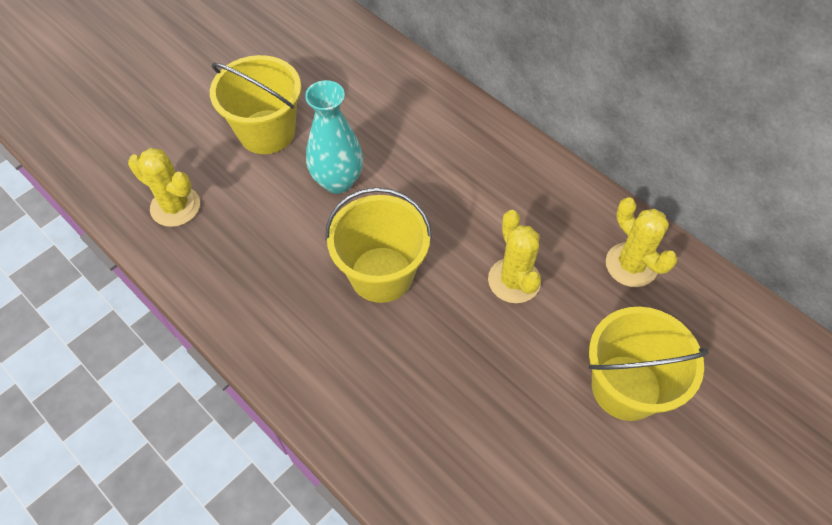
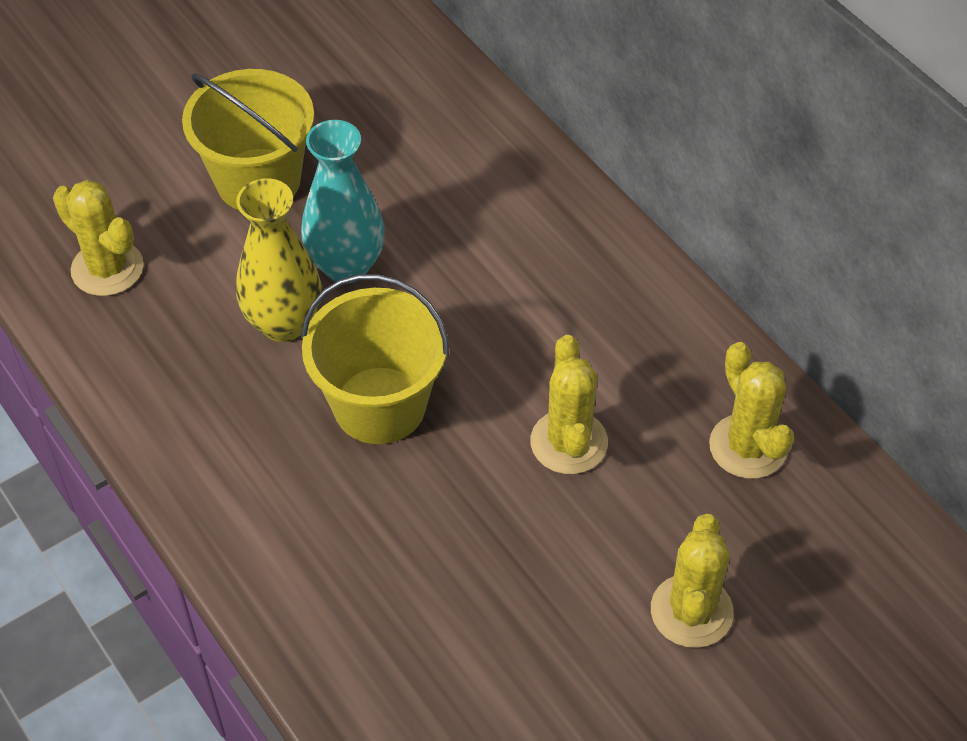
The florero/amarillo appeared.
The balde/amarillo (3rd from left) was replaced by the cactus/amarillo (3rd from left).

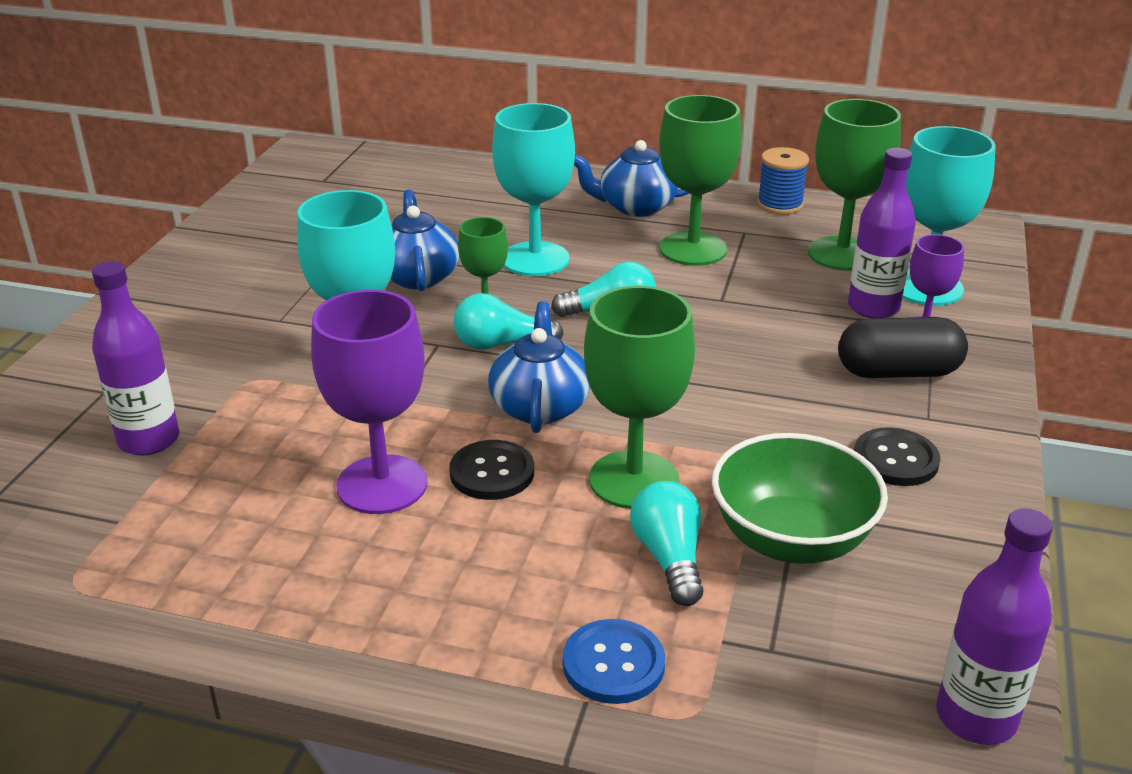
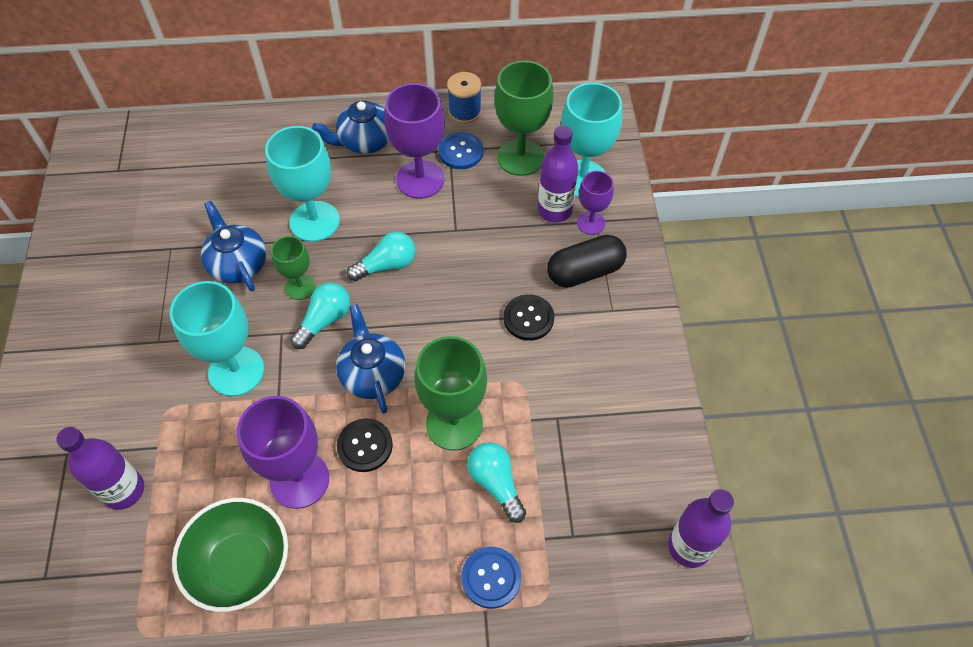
The cuenco/verde moved.
The bombilla/turquesa (1st from left) turned 150 degrees clockwise.
The copa/verde (3rd from left) became the copa/morado (2nd from left).
The botón/azul (1st from left) appeared.
The botón/negro (2nd from left) moved.

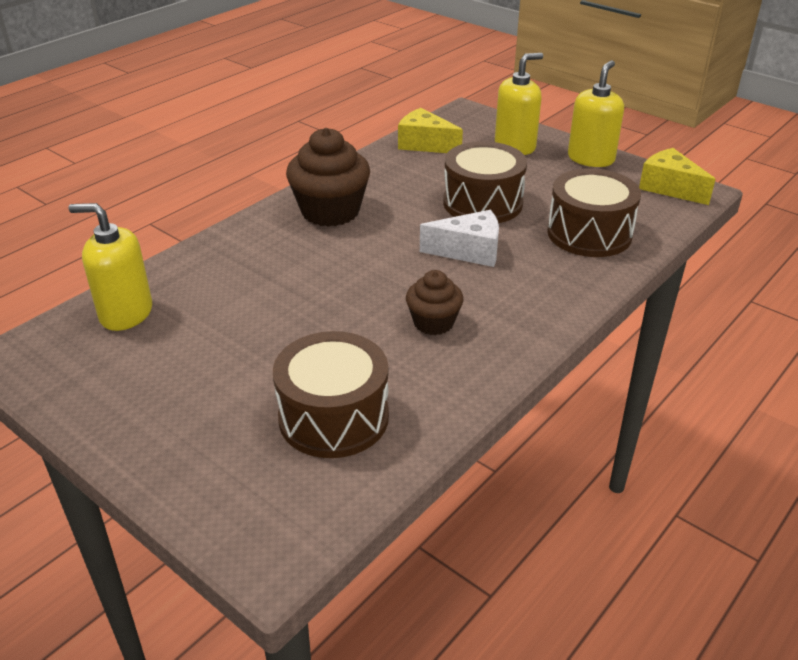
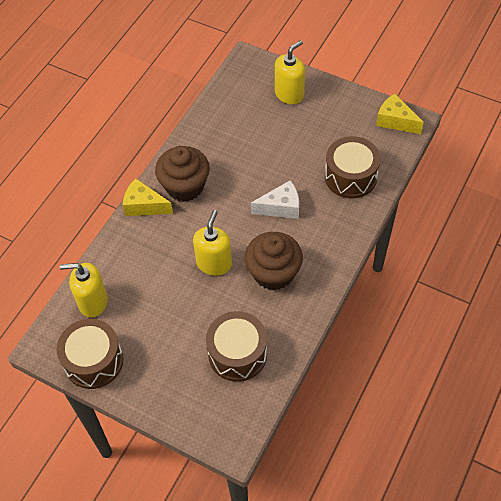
The tambor/marrón (2nd from left in the first image) moved.
The queso/amarillo (1st from left) moved.
The dispensador de jabón/amarillo (3rd from left in the first image) moved.
The magdalena/marrón (2nd from left) changed to 1.72 times the size.

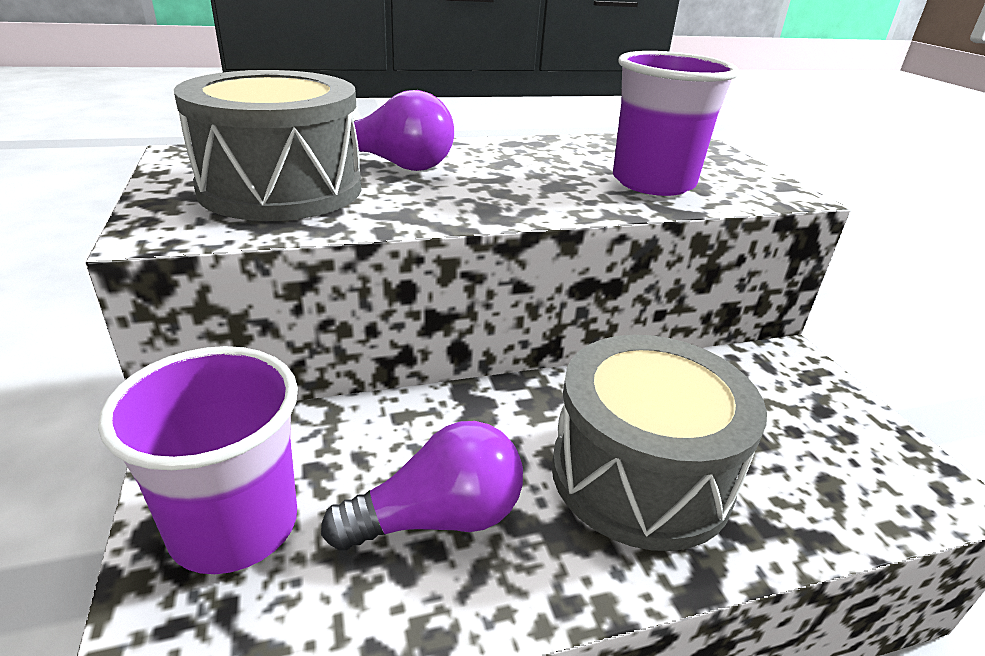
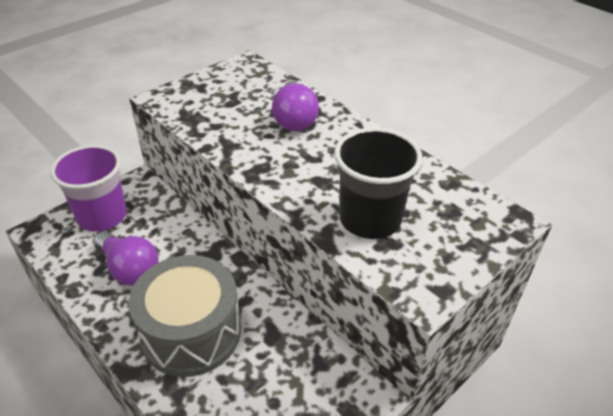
The vaso/morado (2nd from left) became the vaso/negro.
The tambor/gris (1st from left) disappeared.

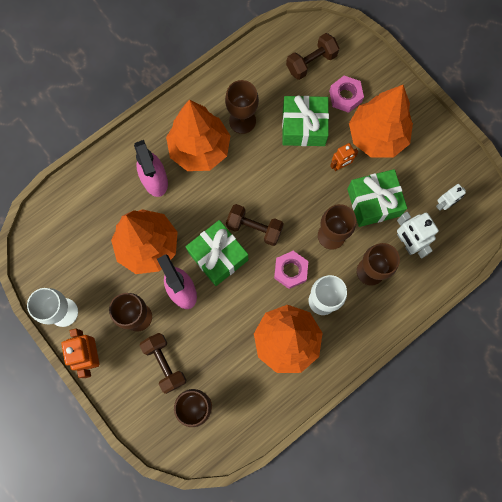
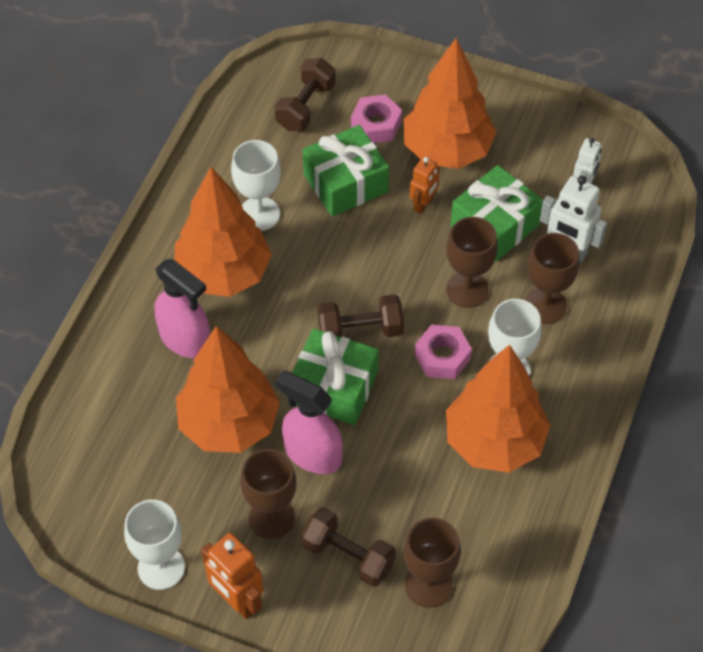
The copa/marrón (3rd from left) became the copa/blanco (2nd from left).

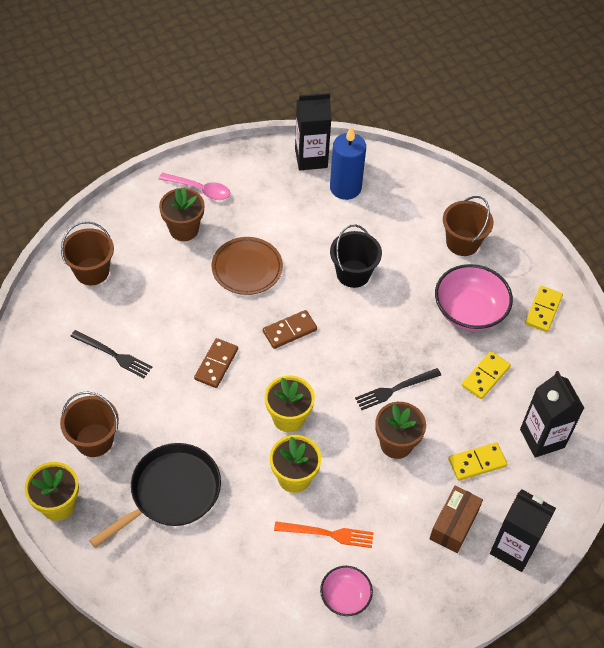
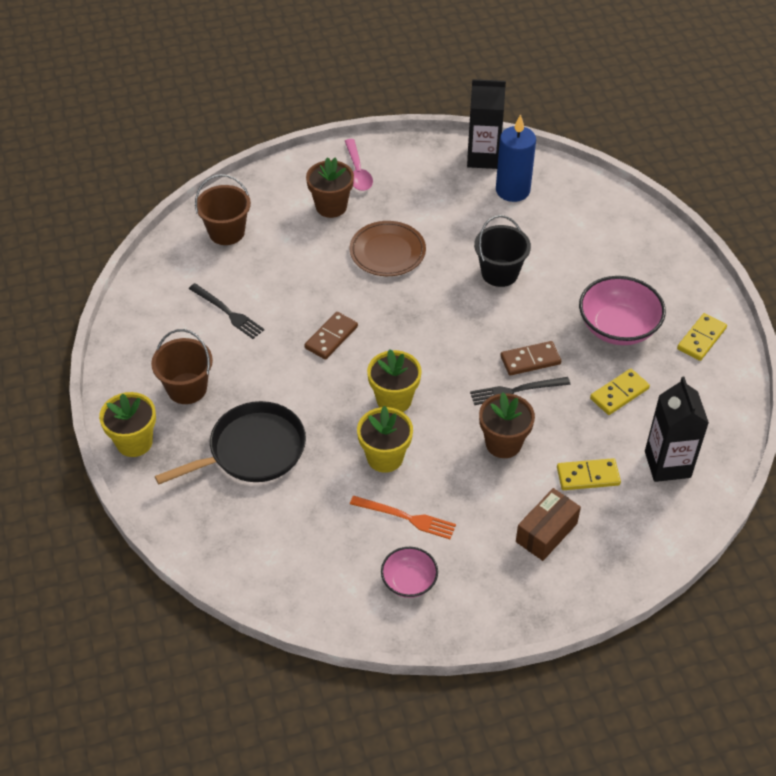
The cuchara/rosa turned 45 degrees clockwise.
The ficha de dominó/marrón (2nd from left) moved.
The balde/marrón (3rd from left) disappeared.
The cartón de leche/negro (2nd from left) disappeared.

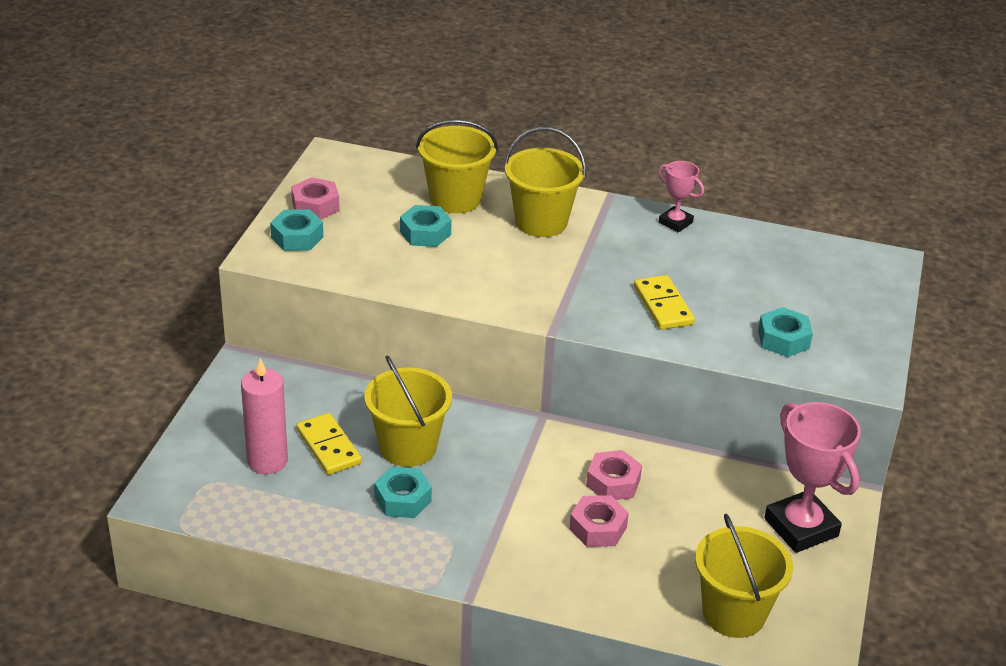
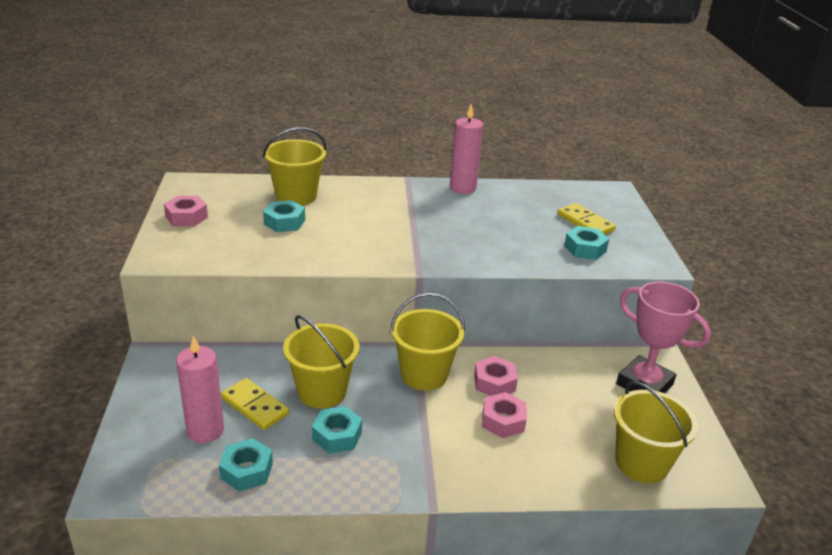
The tuerca/turquesa (1st from left) moved.
The balde/amarillo (3rd from left) moved.
The trofeo/rosa (1st from left) was replaced by the vela/rosa (2nd from left).
The ficha de dominó/amarillo (2nd from left) moved.

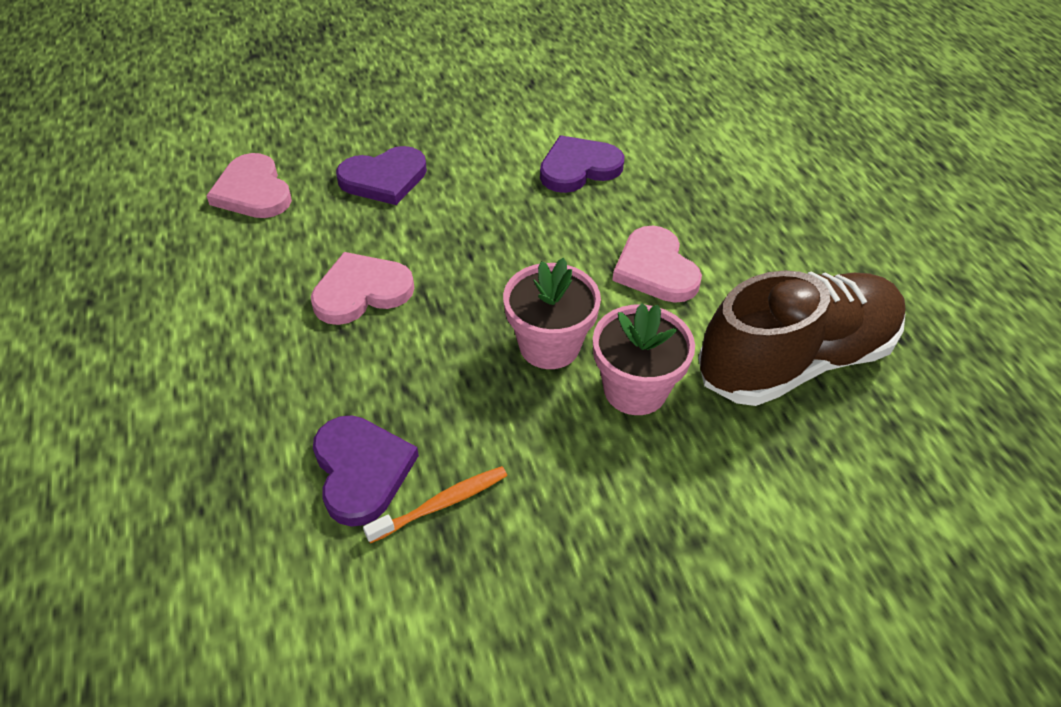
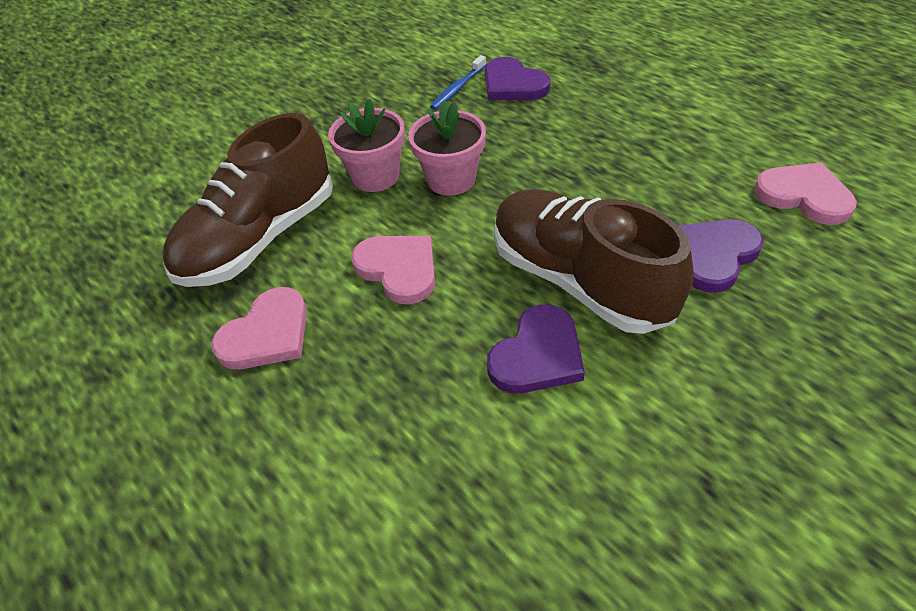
The corazón/rosa (2nd from left in the first image) moved.
The cepillo de dientes/naranja became the cepillo de dientes/azul.
The zapato/marrón (2nd from left) appeared.

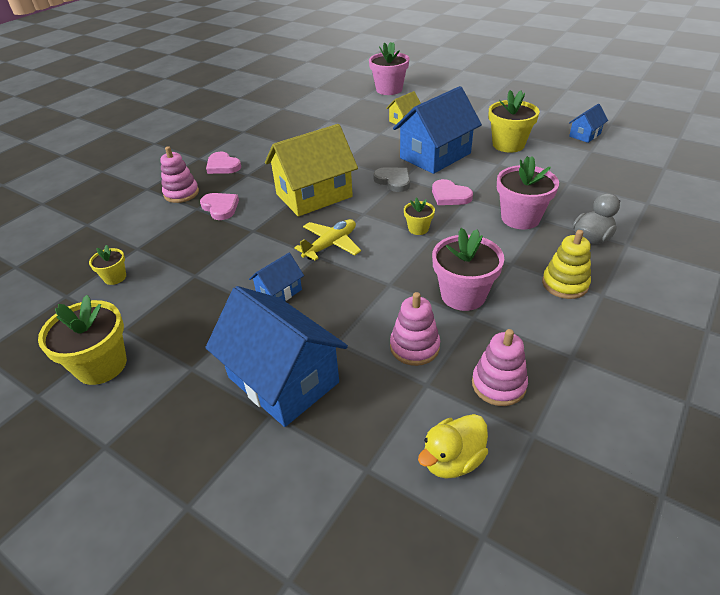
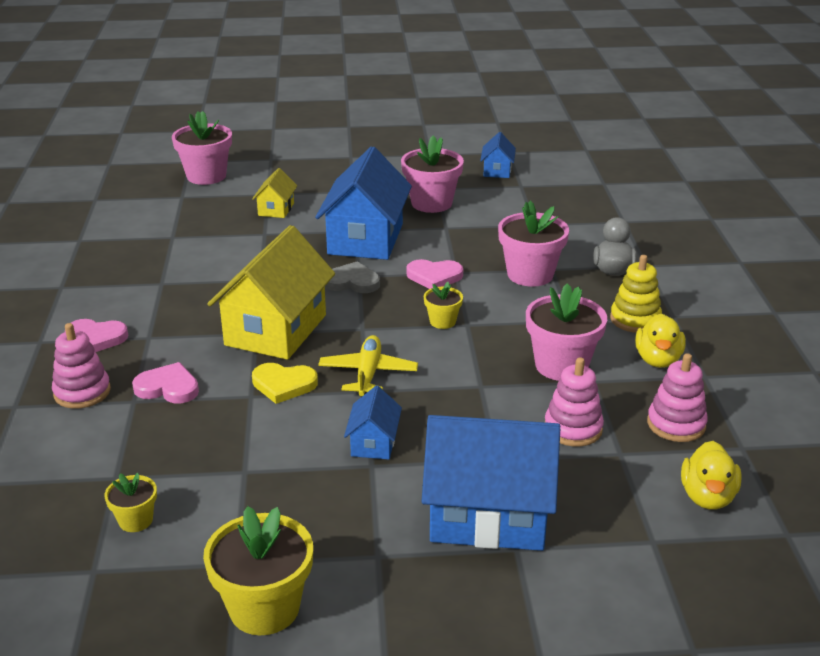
The corazón/amarillo appeared.
The maceta/amarillo (4th from left) became the maceta/rosa (2nd from left).
The pato/amarillo (1st from left) appeared.

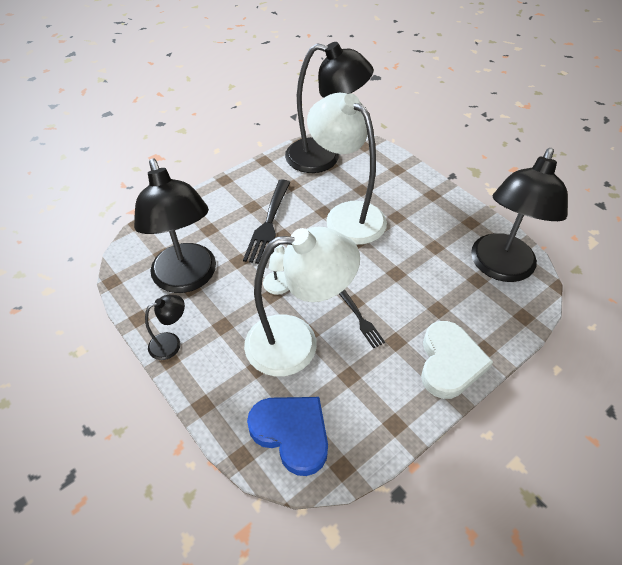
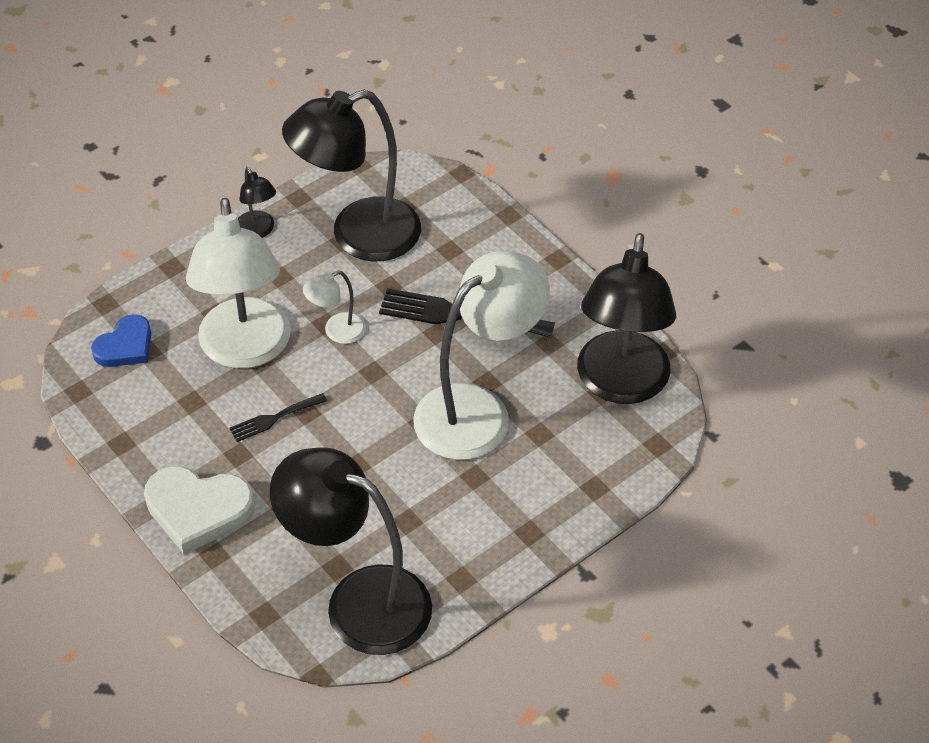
The corazón/azul changed to 0.65 times the size.

